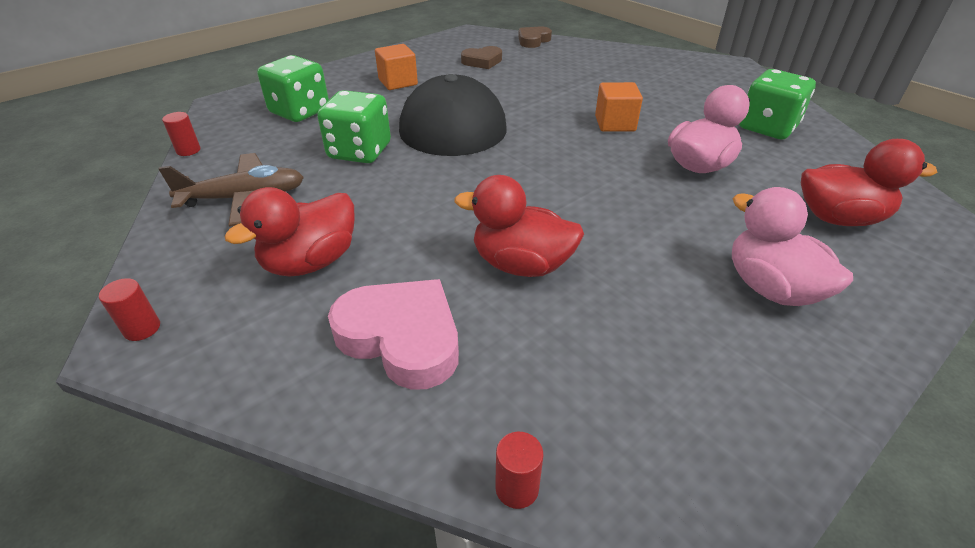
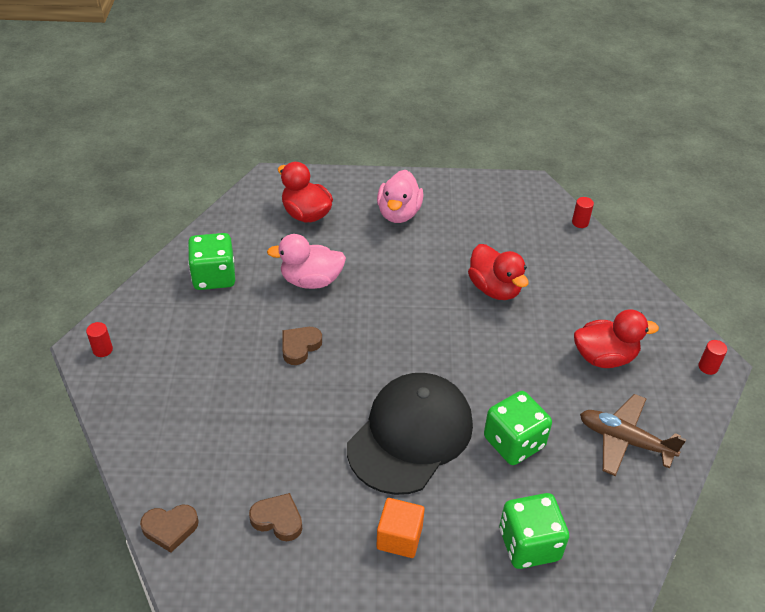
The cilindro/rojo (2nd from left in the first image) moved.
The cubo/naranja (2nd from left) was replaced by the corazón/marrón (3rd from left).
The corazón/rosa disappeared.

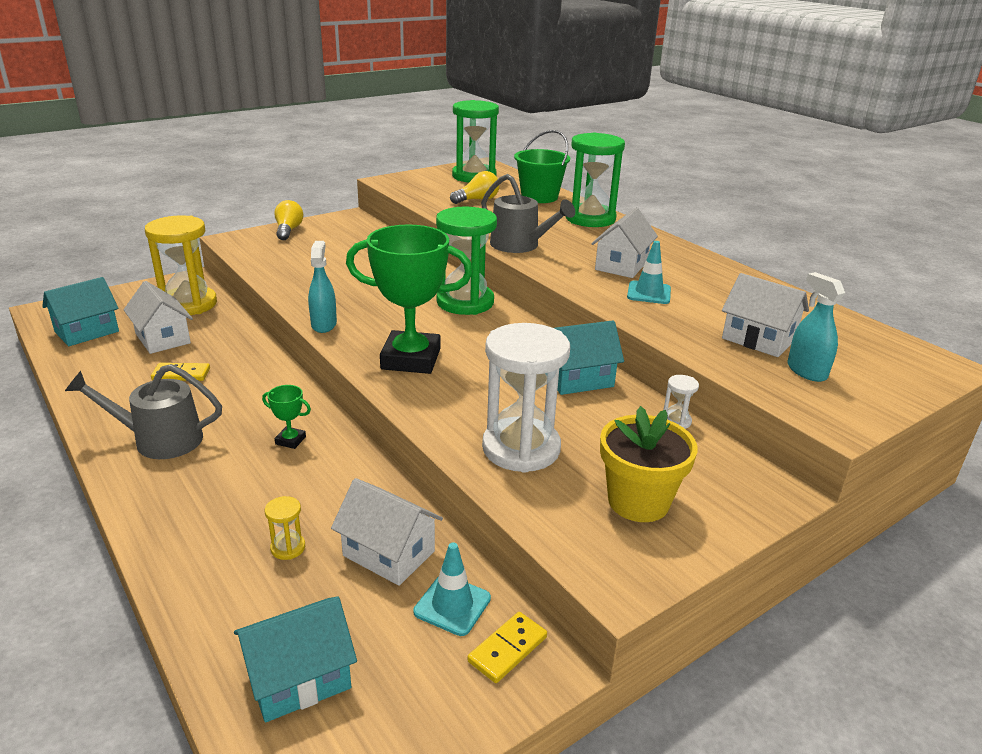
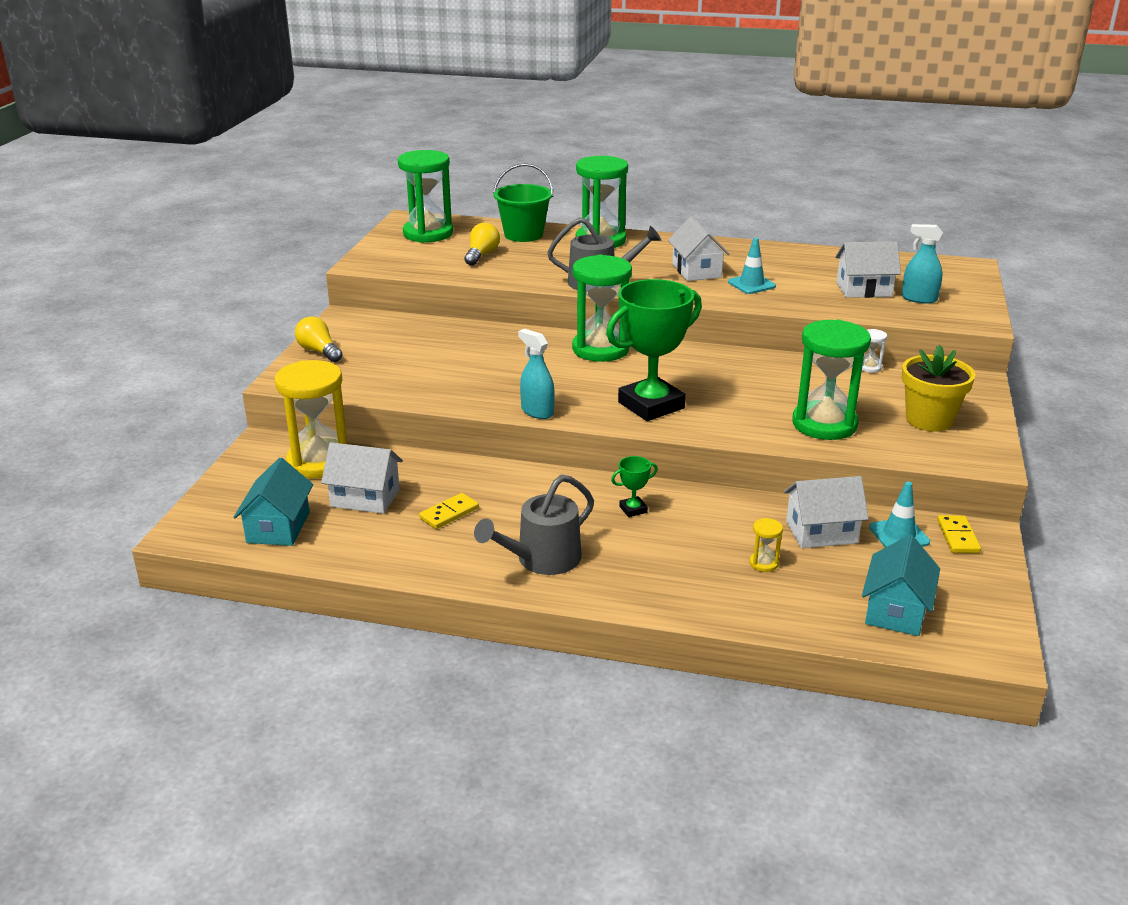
The reloj de arena/blanco (1st from left) became the reloj de arena/verde (4th from left).
The casa/turquesa (3rd from left) disappeared.

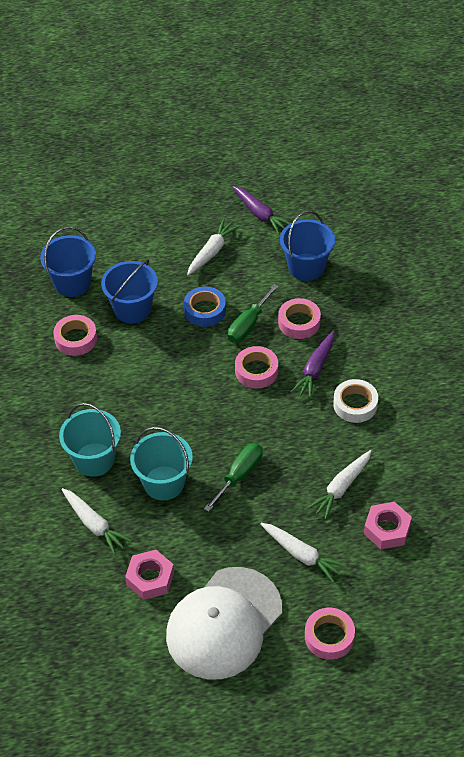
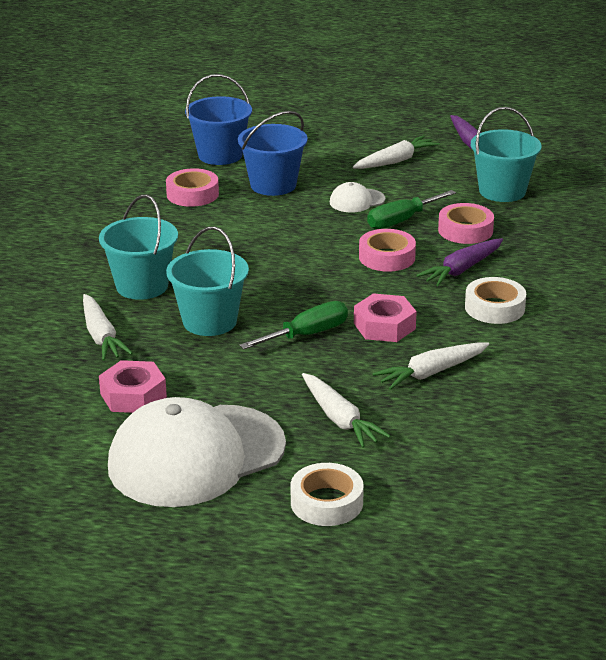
The cinta adhesiva/rosa (4th from left) became the cinta adhesiva/blanco (1st from left).
The cinta adhesiva/azul was replaced by the gorra/blanco (2nd from left).
The tuerca/rosa (2nd from left) moved.
The balde/azul (3rd from left) became the balde/turquesa (3rd from left).

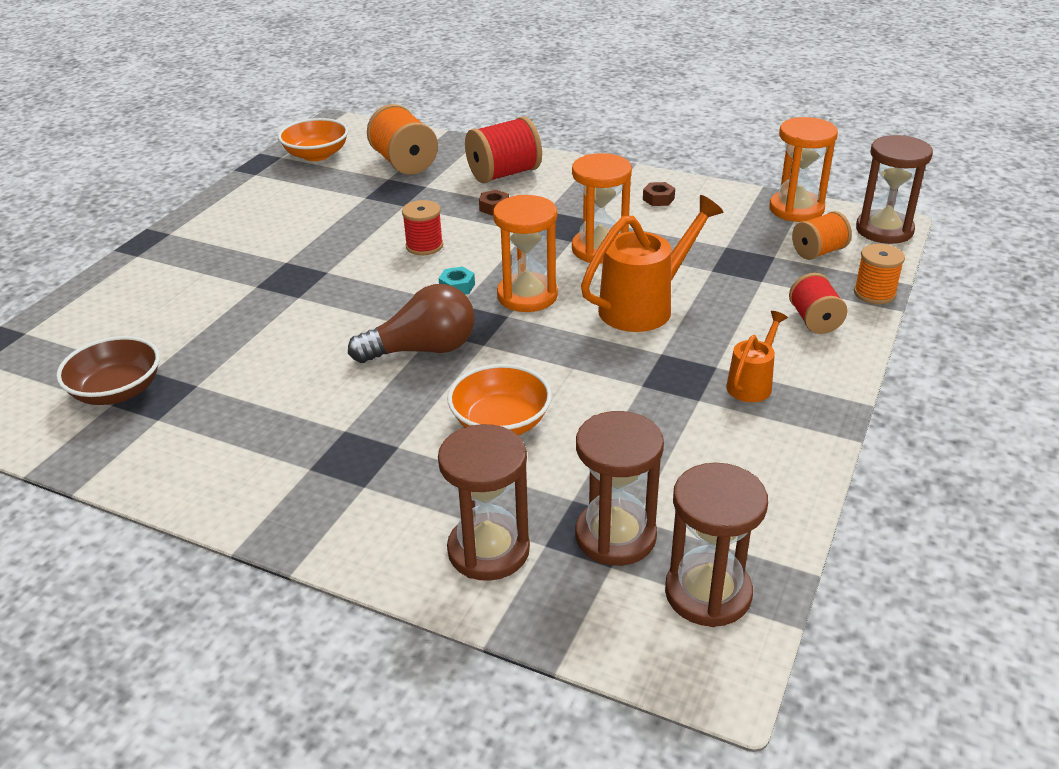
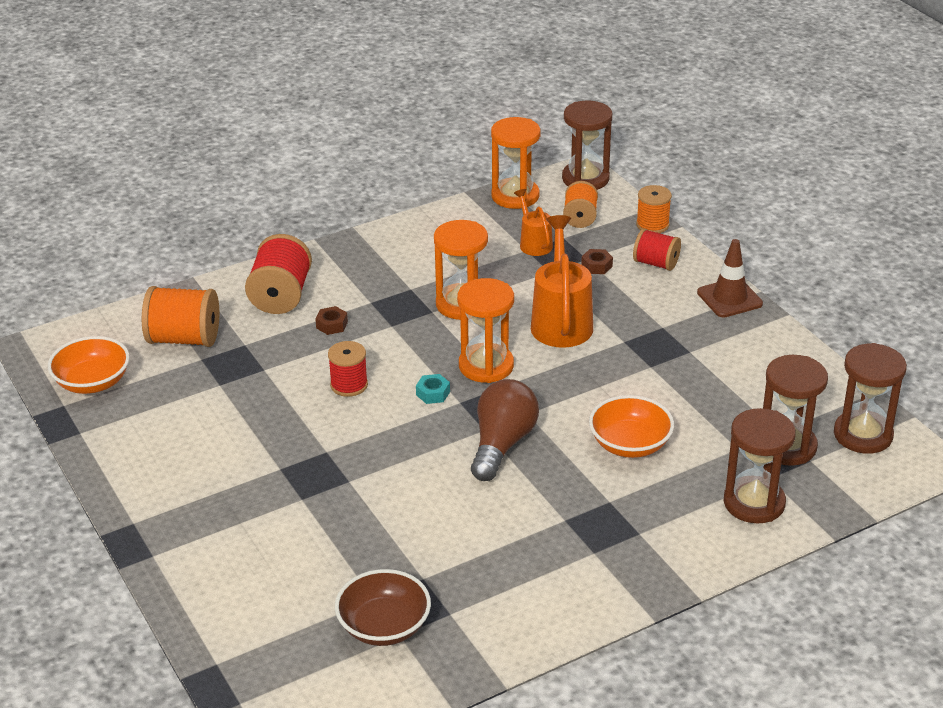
The regadera/naranja (2nd from left in the first image) moved.
The tuerca/marrón (2nd from left) moved.
The cono de tráfico/marrón appeared.

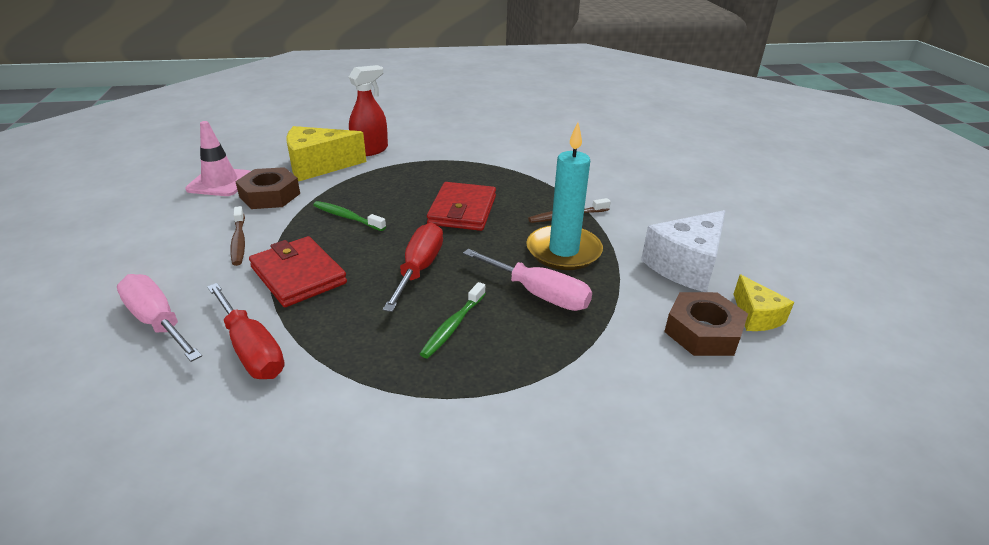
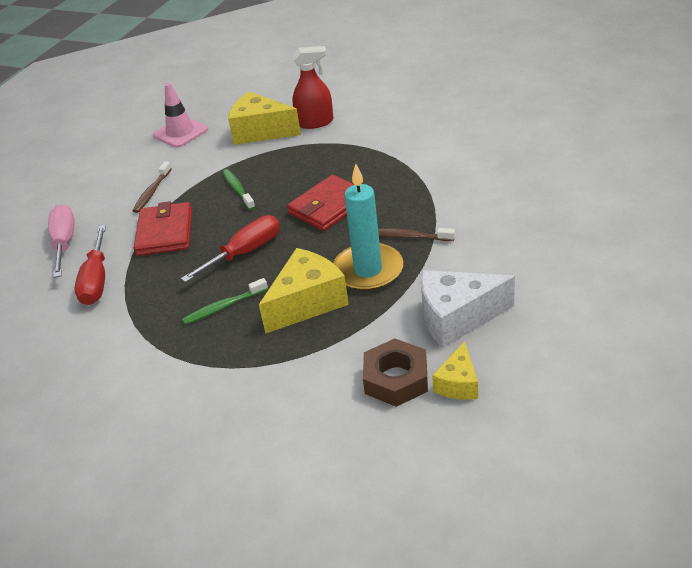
The destornillador/rosa (2nd from left) was replaced by the queso/amarillo (2nd from left).
The tuerca/marrón (1st from left) disappeared.

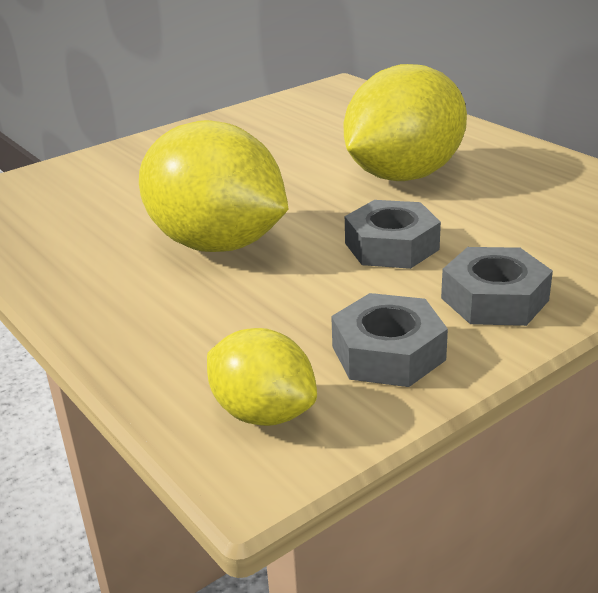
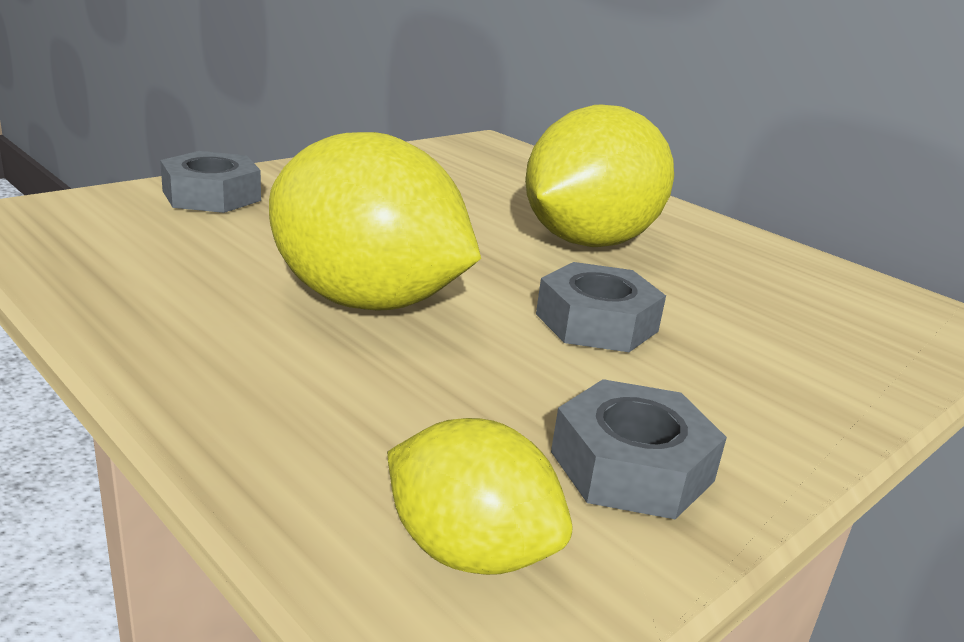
The tuerca/gris (3rd from left in the first image) moved.

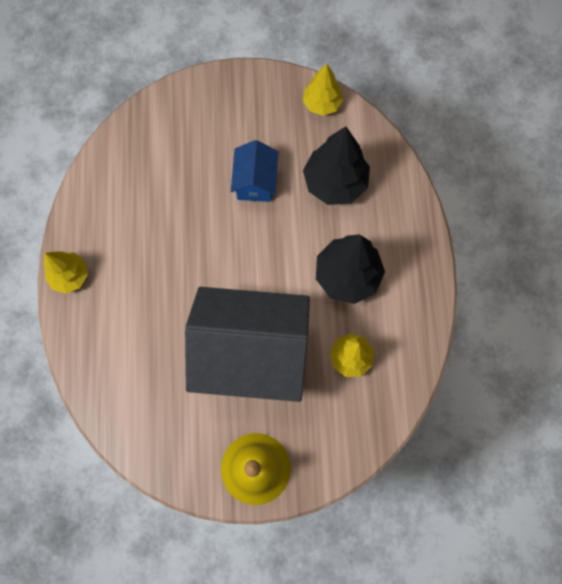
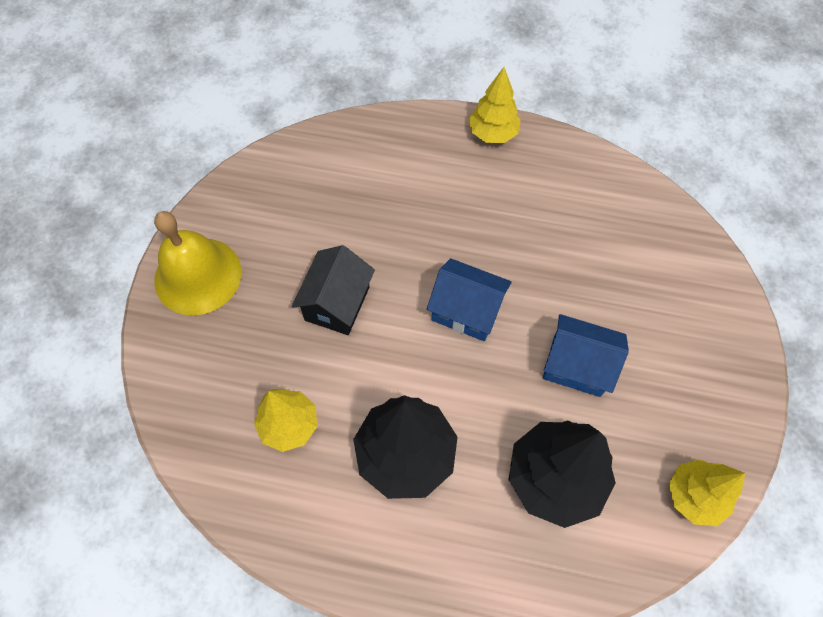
The casa/negro changed to 0.46 times the size.
The casa/azul (1st from left) appeared.

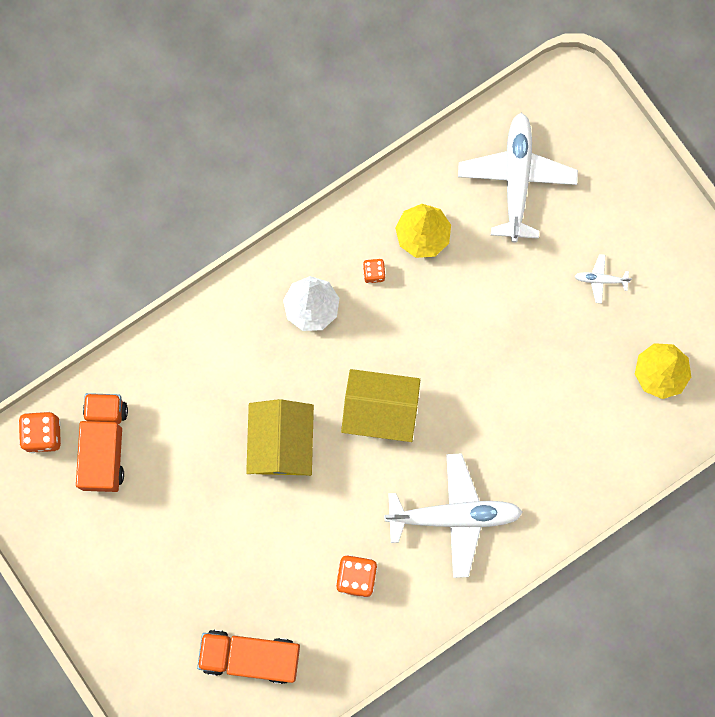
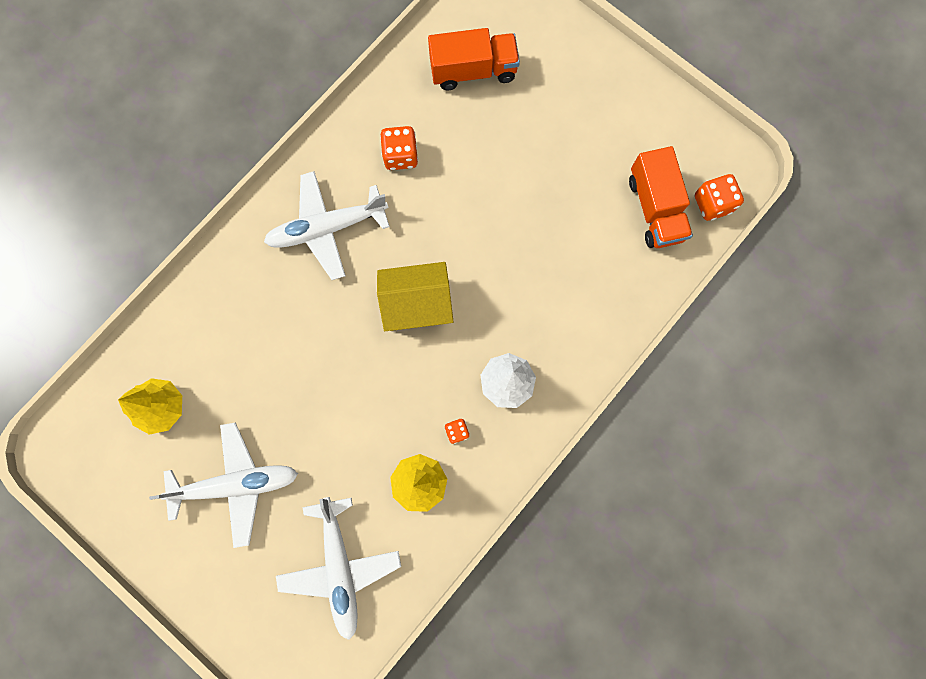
The avión/blanco (3rd from left in the first image) changed to 2.41 times the size.
The casa/amarillo (1st from left) disappeared.

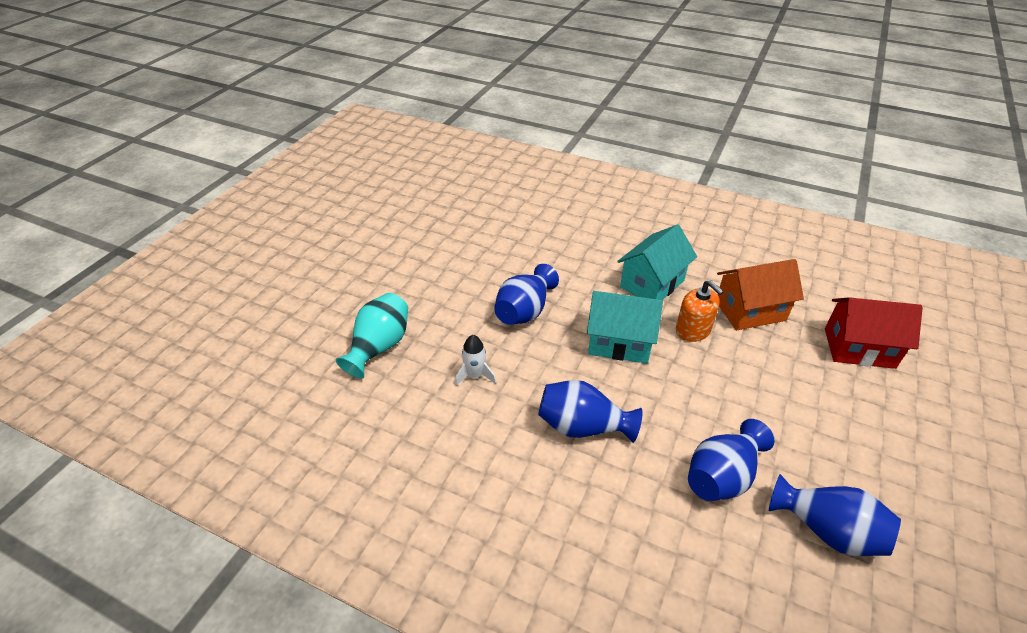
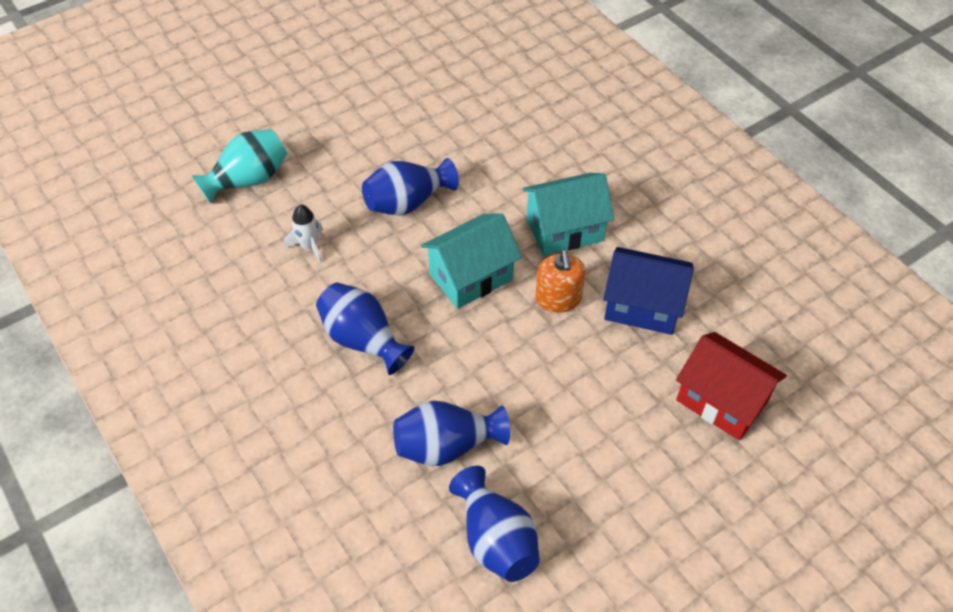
The casa/turquesa (1st from left) turned 75 degrees counterclockwise.
The casa/naranja became the casa/azul.

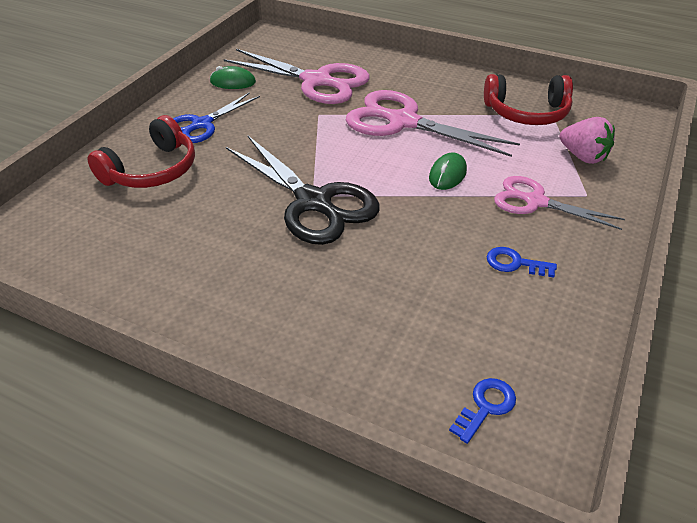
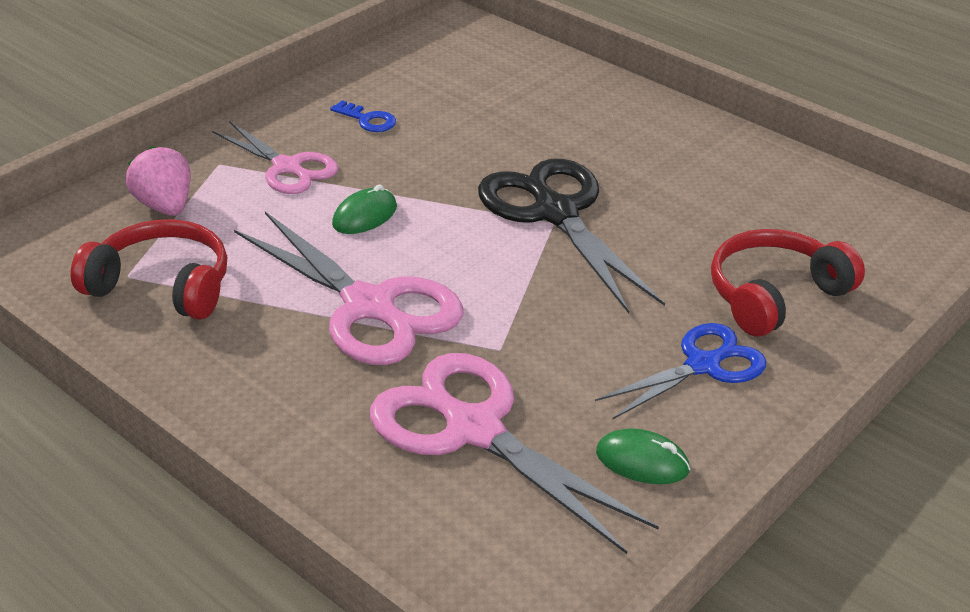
The llave/azul (1st from left) disappeared.

